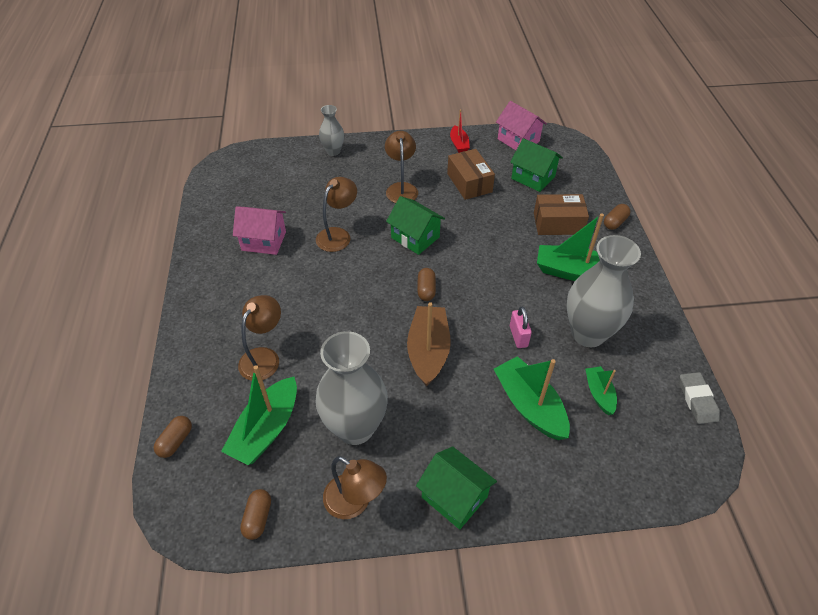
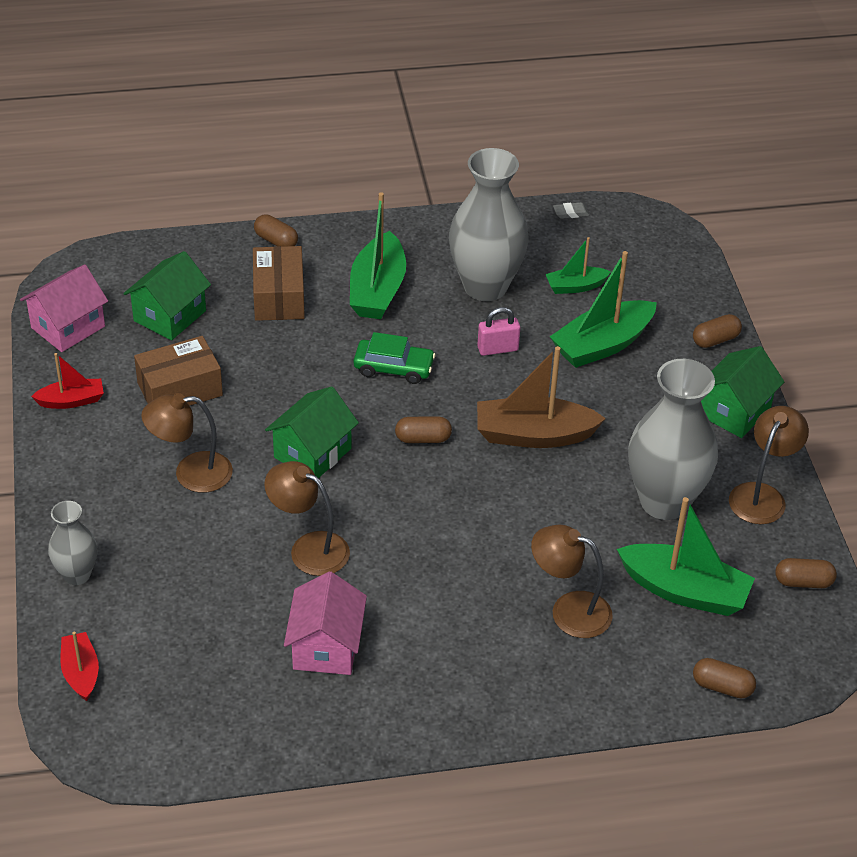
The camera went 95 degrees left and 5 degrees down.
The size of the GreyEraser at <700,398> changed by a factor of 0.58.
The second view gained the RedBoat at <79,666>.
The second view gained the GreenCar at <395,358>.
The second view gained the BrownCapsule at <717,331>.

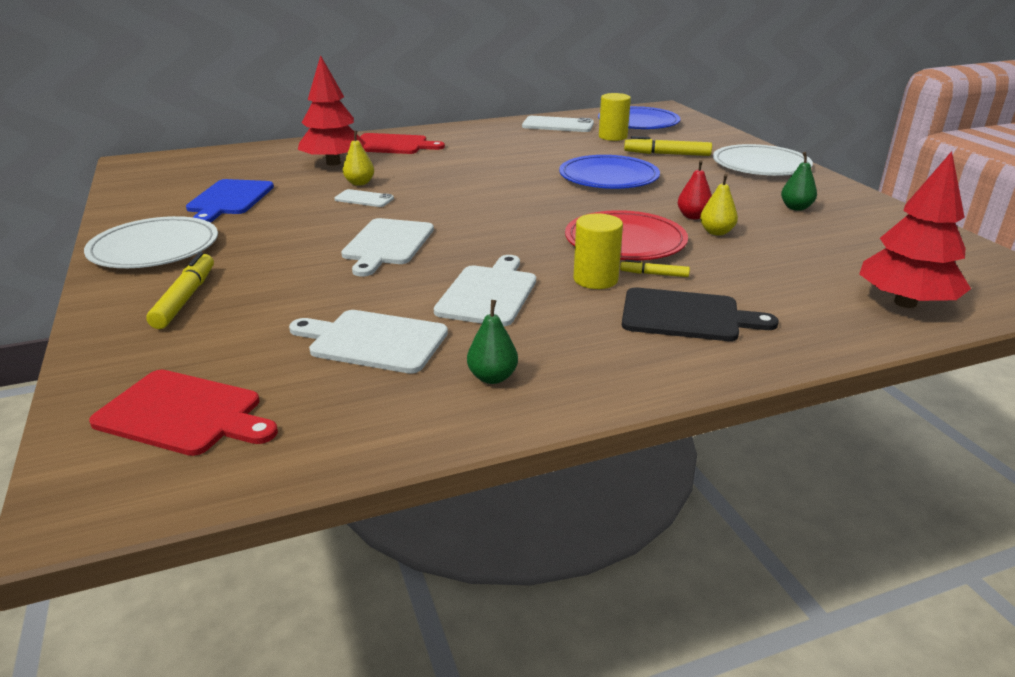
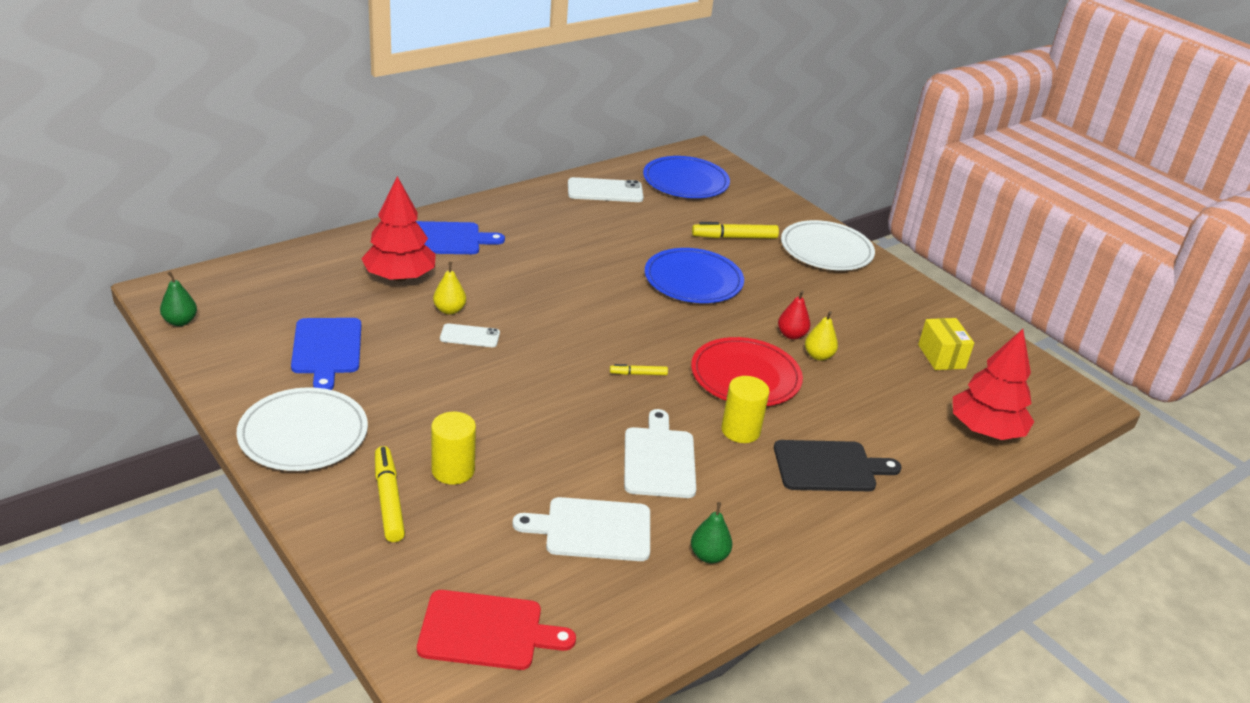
The camera went 20 degrees left and 5 degrees up.
The second view lost the WhiteCuttingBoard at <387,247>.
What was the RedCuttingBoard at <402,143> turned into the BlueCuttingBoard at <460,237>.
The YellowCylinder ended up elsewhere, having gone from <615,117> to <453,448>.
The YellowMarker ended up elsewhere, having gone from <655,268> to <639,369>.
The GreenPear ended up elsewhere, having gone from <799,181> to <178,299>.
The second view gained the YellowBox at <946,344>.

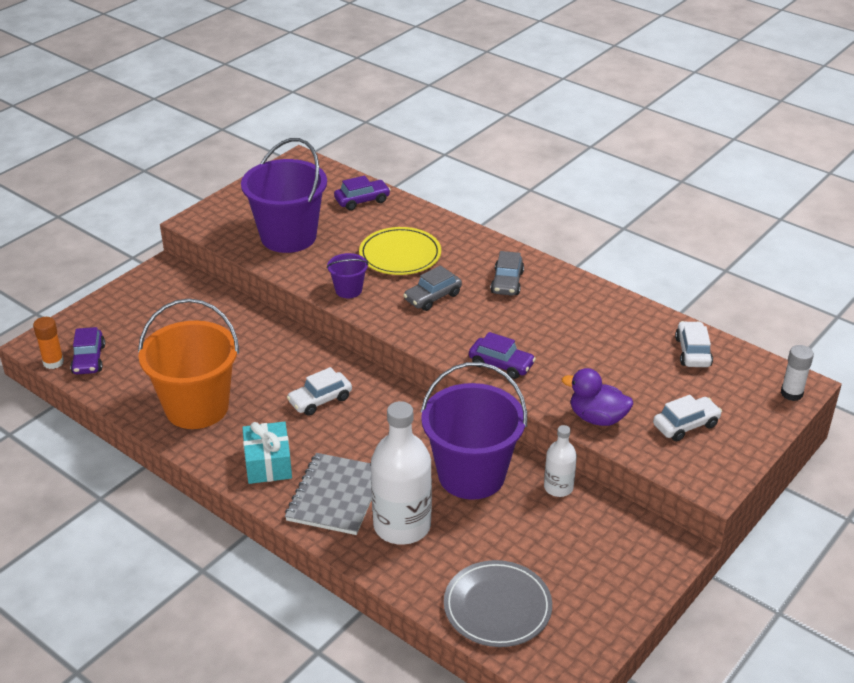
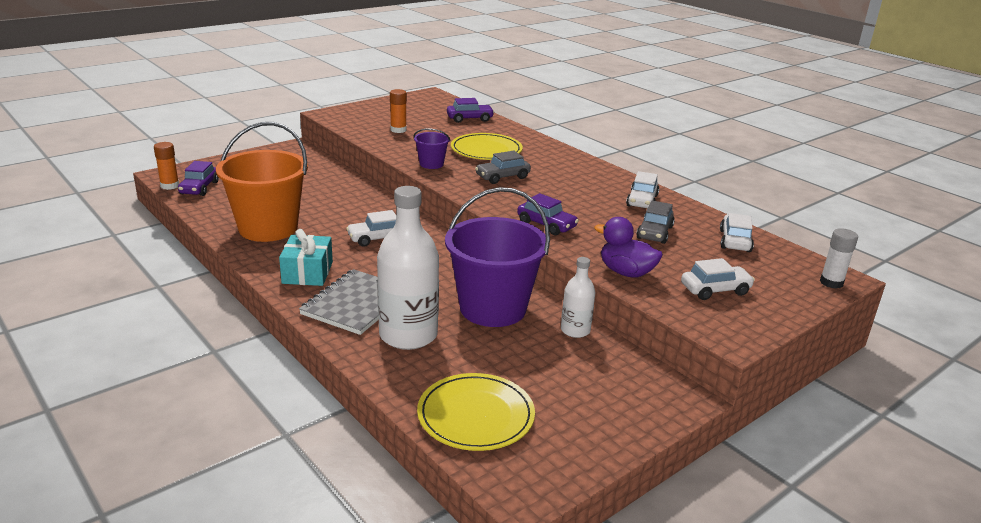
The camera went 10 degrees right and 10 degrees down.
Where the PurpleBucket stood at <284,195>, the OrangeGlueStick came to stand at <398,111>.
What was the GreyPlate at <498,603> turned into the YellowPlate at <476,412>.
The GreyCar ended up elsewhere, having gone from <507,273> to <655,222>.
The second view gained the WhiteCar at <643,189>.

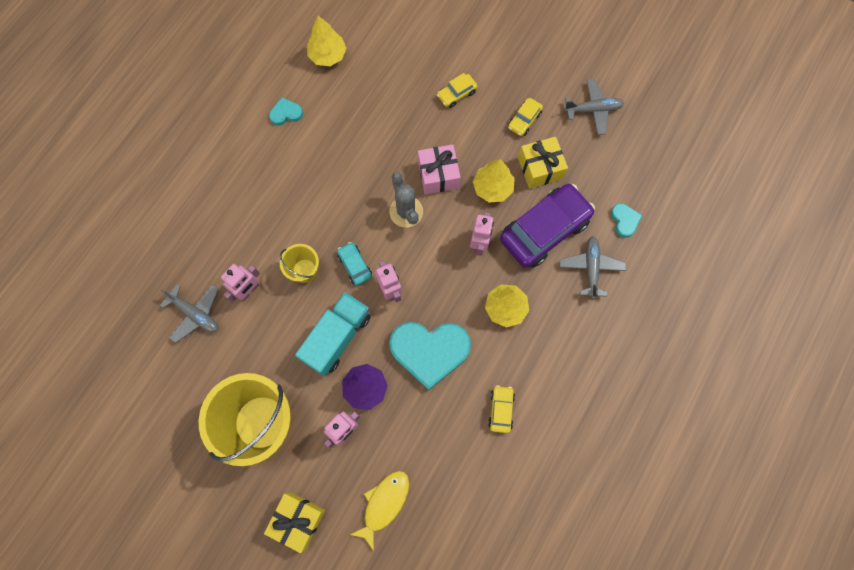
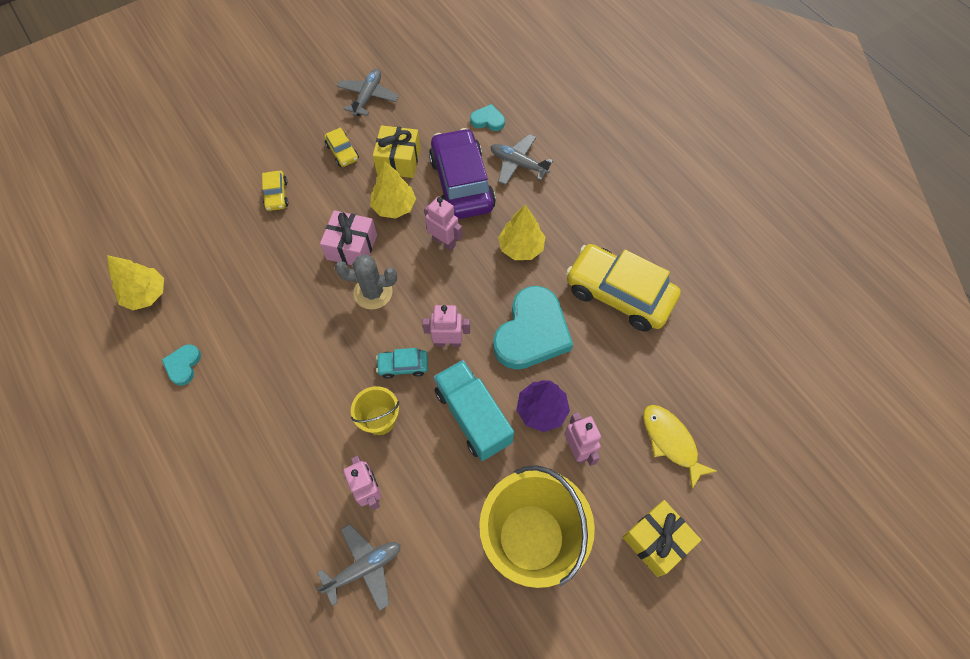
The camera went 65 degrees left and 10 degrees down.
The size of the YellowCar at <501,409> changed by a factor of 2.22.

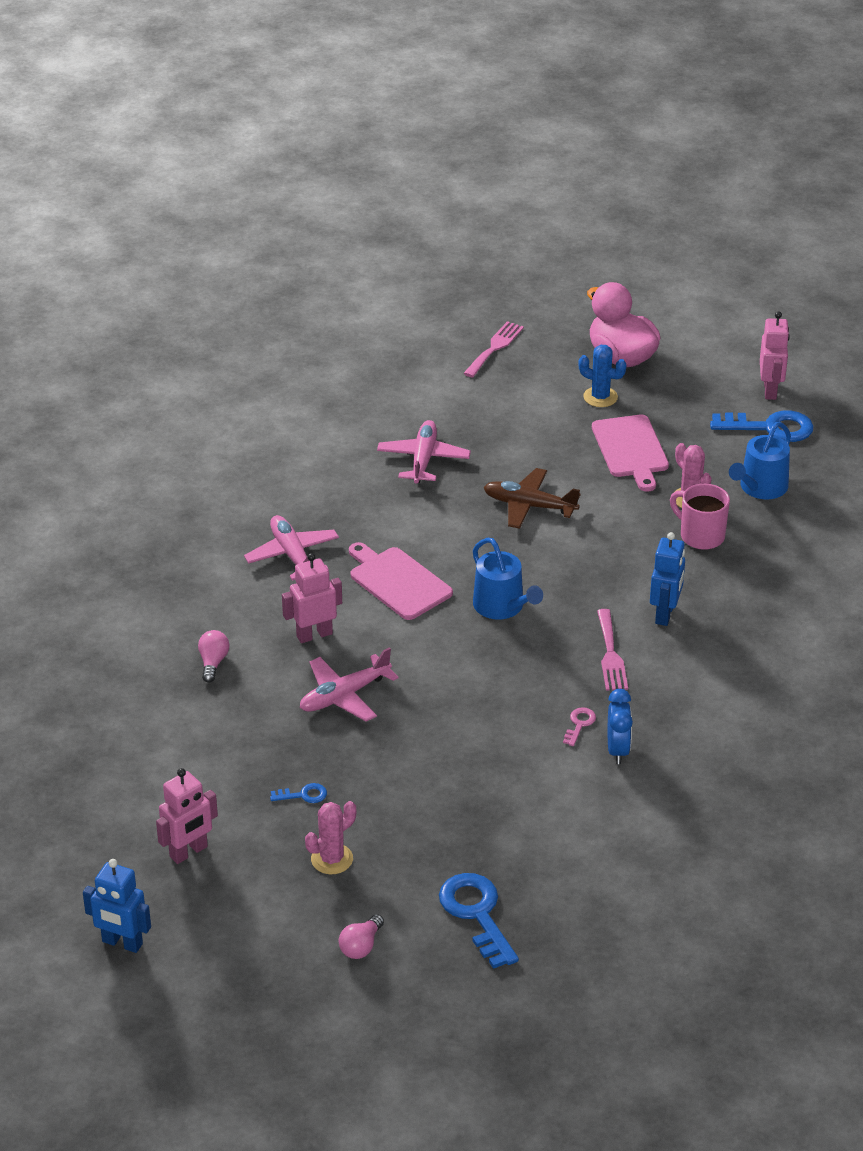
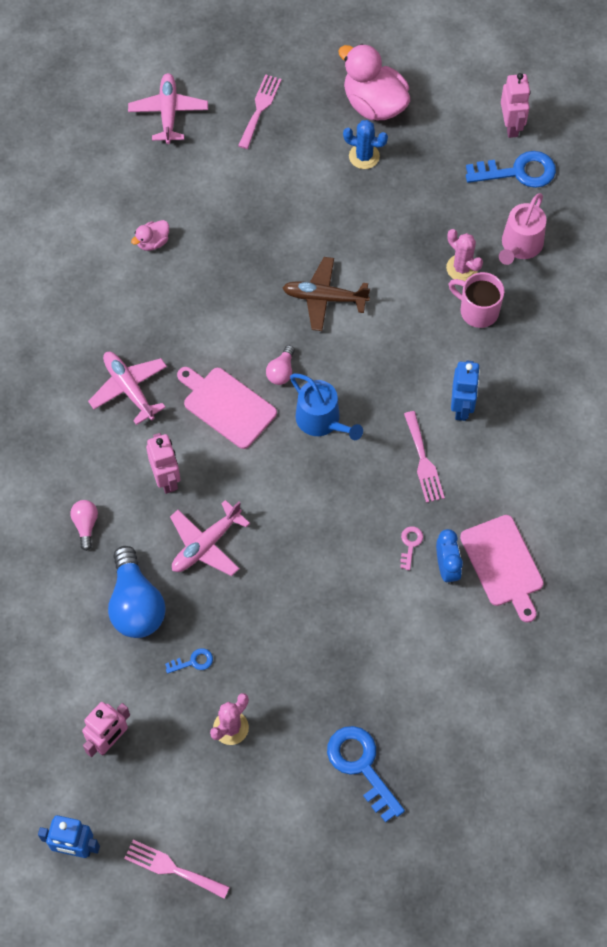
The camera went 10 degrees left and 25 degrees up.
The PinkRobot at <312,598> ended up facing another way, 105 degrees clockwise from before.
The PinkLightBulb ended up elsewhere, having gone from <361,936> to <280,365>.
The PinkPlane ended up elsewhere, having gone from <424,452> to <168,108>.
The PinkCuttingBoard ended up elsewhere, having gone from <630,453> to <502,569>.
What was the BlueWateringCan at <760,461> turned into the PinkWateringCan at <522,229>.
The second view gained the BlueLightBulb at <137,592>.
The second view gained the PinkFork at <177,869>.
The second view gained the PinkDuck at <150,235>.

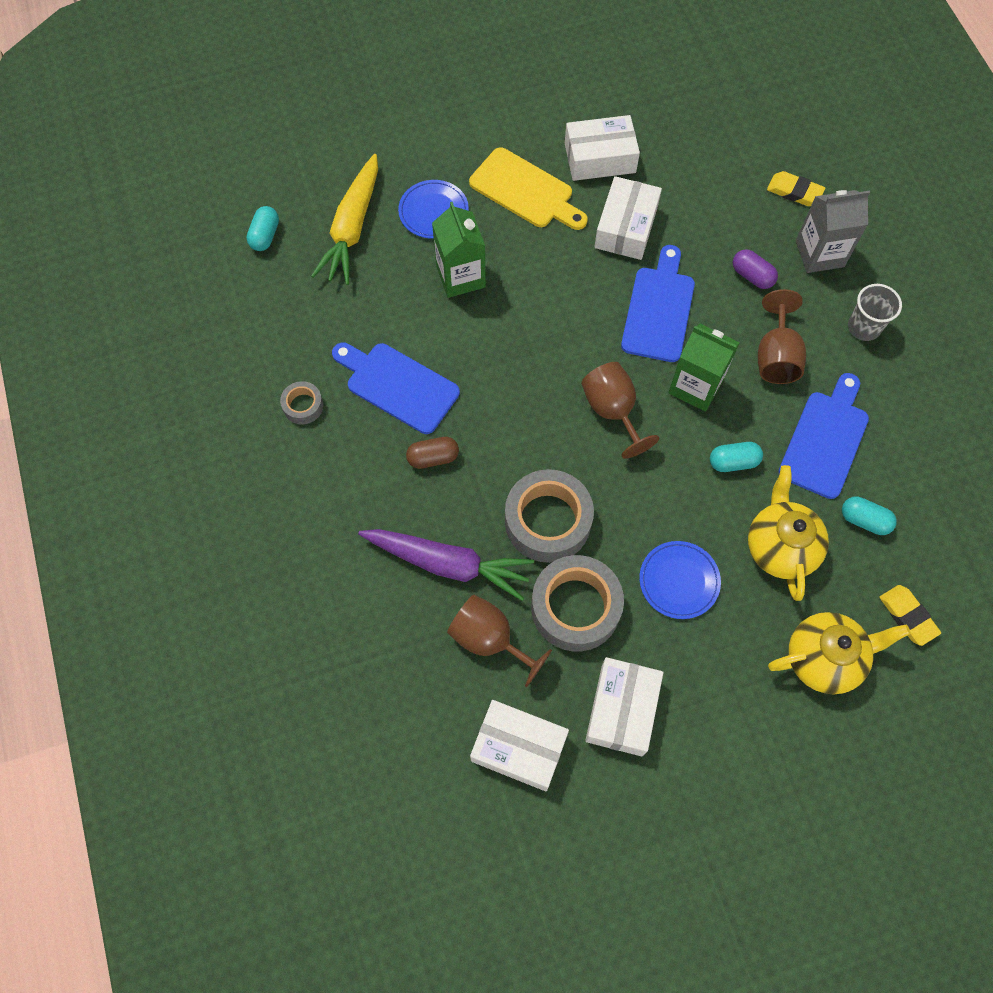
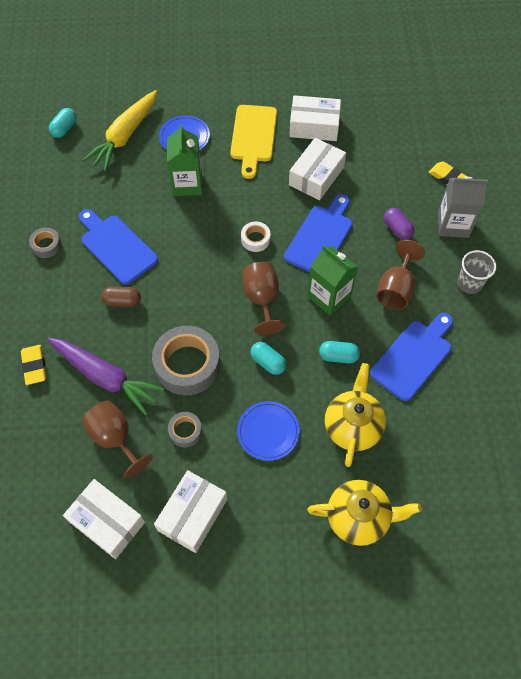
The camera went 15 degrees right and 5 degrees down.
The YellowCuttingBoard at <528,188> ended up facing another way, 45 degrees clockwise from before.
The size of the GreyTape at <577,603> changed by a factor of 0.49.
The TurquoiseCapsule ended up elsewhere, having gone from <869,515> to <268,358>.
The YellowEraser ended up elsewhere, having gone from <910,615> to <33,365>.
The second view gained the WhiteTape at <255,237>.

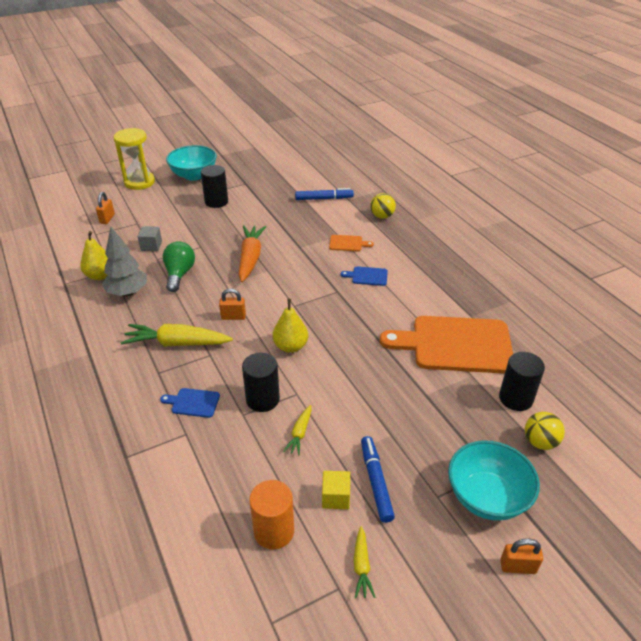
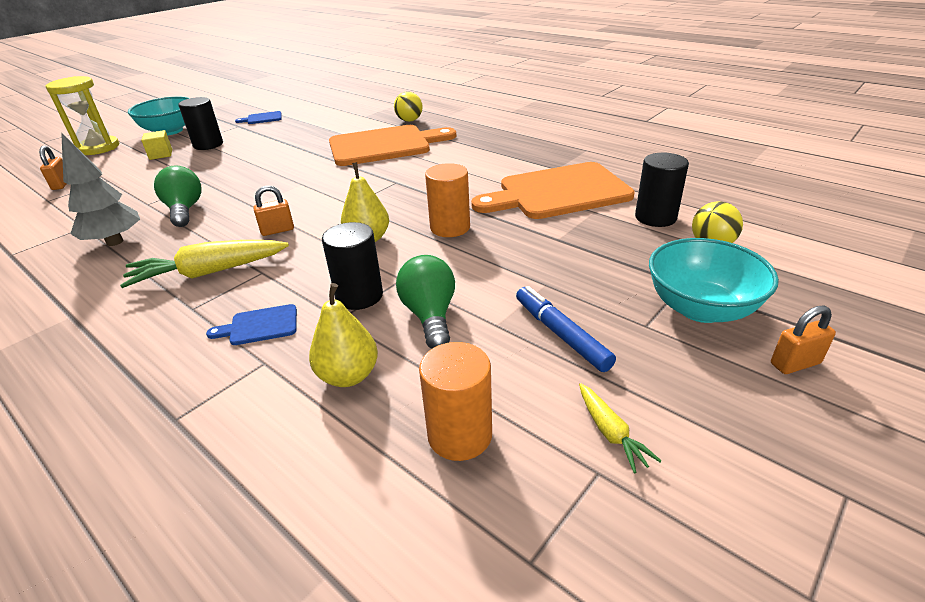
The camera went 20 degrees left and 5 degrees down.
The YellowPear ended up elsewhere, having gone from <94,255> to <343,335>.
The second view lost the GreyCube at <150,238>.
The second view lost the OrangeCarrot at <252,253>.
Where the YellowCarrot stood at <297,430>, the GreenLightBulb came to stand at <425,302>.
The second view lost the BlueMarker at <324,194>.
The YellowCube ended up elsewhere, having gone from <336,490> to <156,145>.
The size of the OrangeCuttingBoard at <351,243> changed by a factor of 2.46.
The BlueCuttingBoard ended up elsewhere, having gone from <364,276> to <258,117>.
The second view gained the OrangeCylinder at <447,200>.

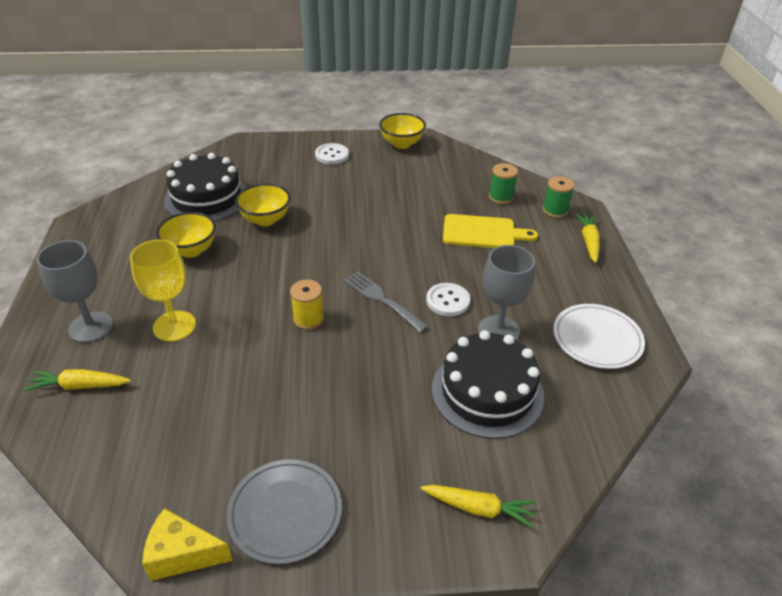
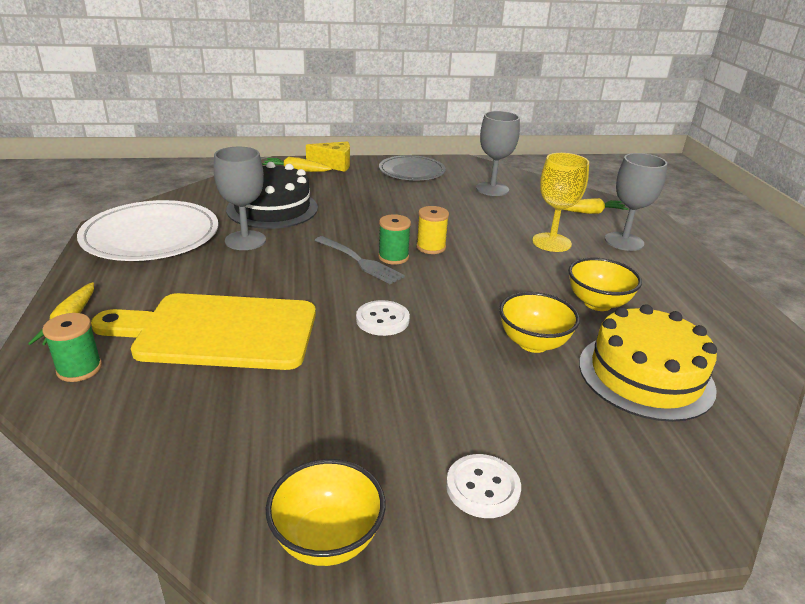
The camera went 175 degrees right and 10 degrees down.
The YellowCheese ended up elsewhere, having gone from <187,544> to <328,156>.
What was the BlackCake at <205,187> turned into the YellowCake at <648,363>.
The WhiteButton ended up elsewhere, having gone from <448,299> to <383,318>.
The size of the YellowCuttingBoard at <490,231> changed by a factor of 1.61.
The GreenSpool ended up elsewhere, having gone from <503,183> to <394,239>.
The size of the WhitePlate at <599,336> changed by a factor of 1.53.
The second view gained the GreyGoblet at <498,153>.

